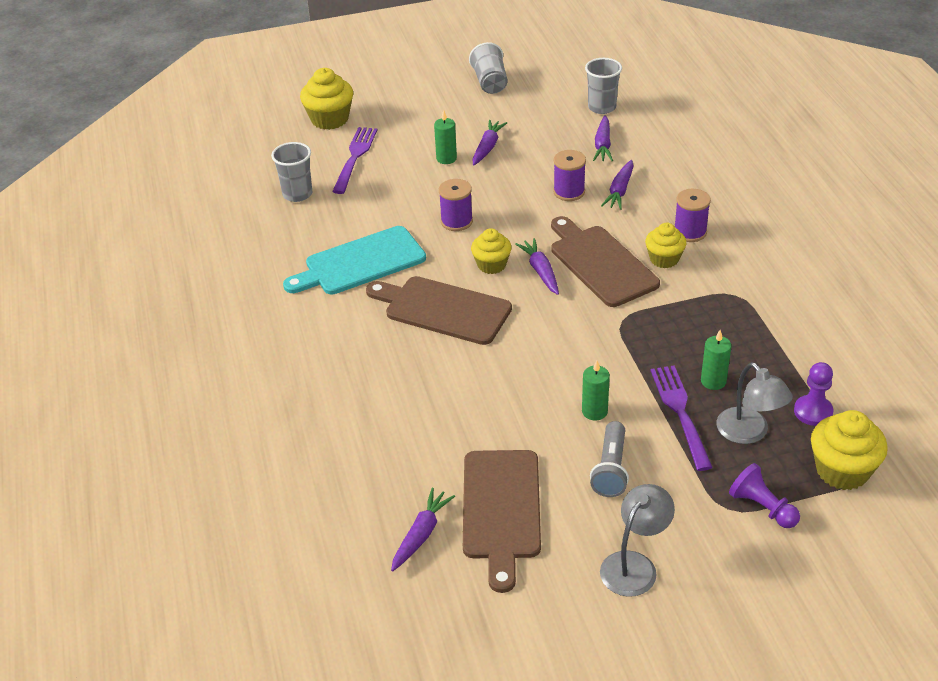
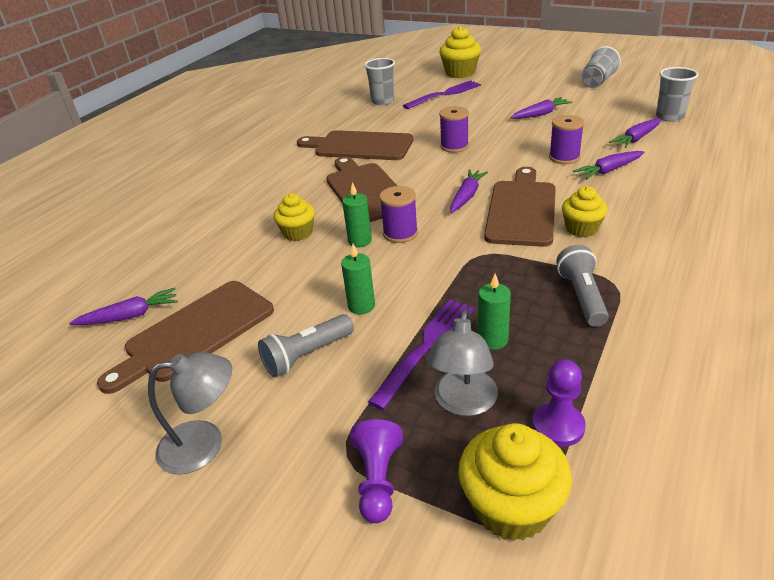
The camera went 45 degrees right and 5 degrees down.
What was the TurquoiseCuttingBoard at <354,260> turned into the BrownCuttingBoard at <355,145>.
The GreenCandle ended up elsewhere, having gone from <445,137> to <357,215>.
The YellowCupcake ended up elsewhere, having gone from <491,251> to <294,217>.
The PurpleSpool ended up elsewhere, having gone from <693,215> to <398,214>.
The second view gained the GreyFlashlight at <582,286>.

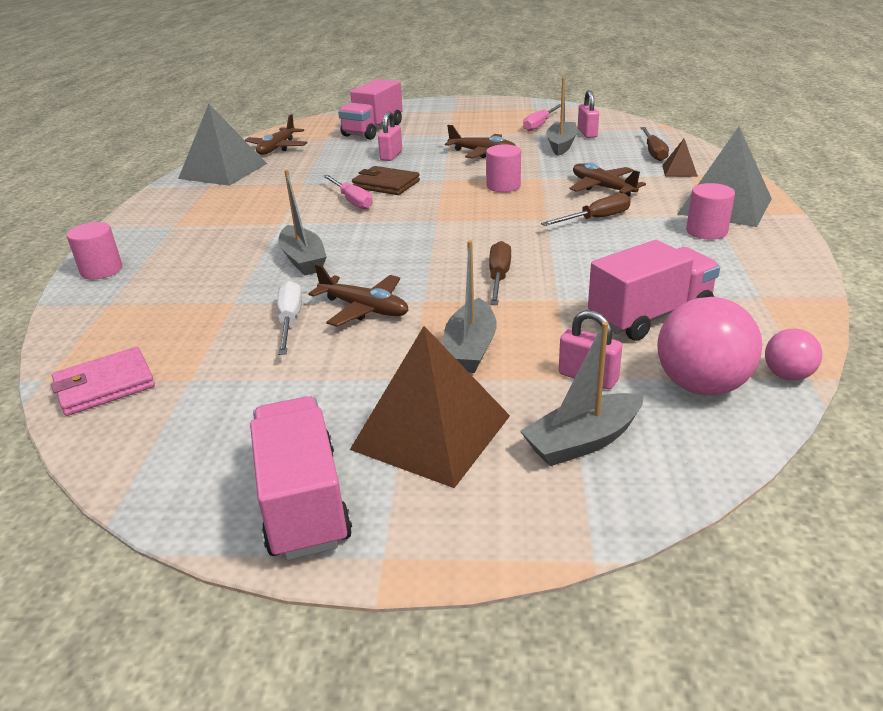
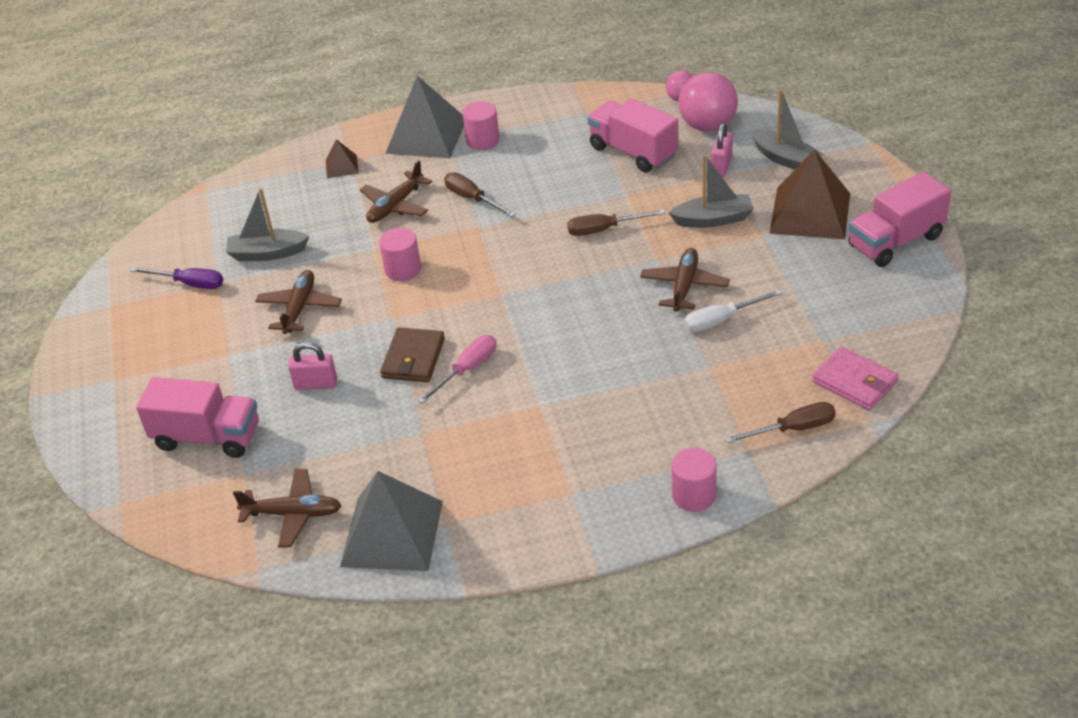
The camera went 105 degrees left and 10 degrees up.
The second view lost the GreyBoat at <302,222>.
What was the PinkScrewdriver at <542,117> turned into the PurpleScrewdriver at <176,278>.
The second view lost the PinkPadlock at <588,114>.
The BrownScrewdriver ended up elsewhere, having gone from <655,144> to <780,422>.

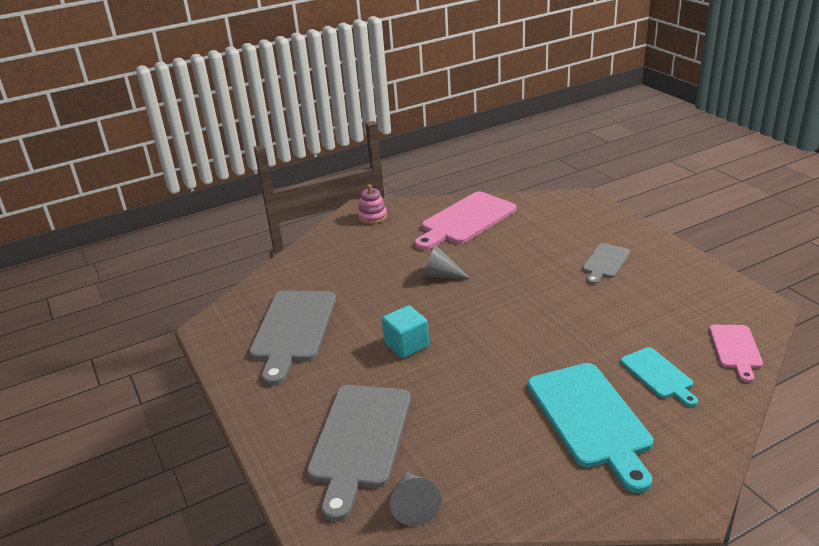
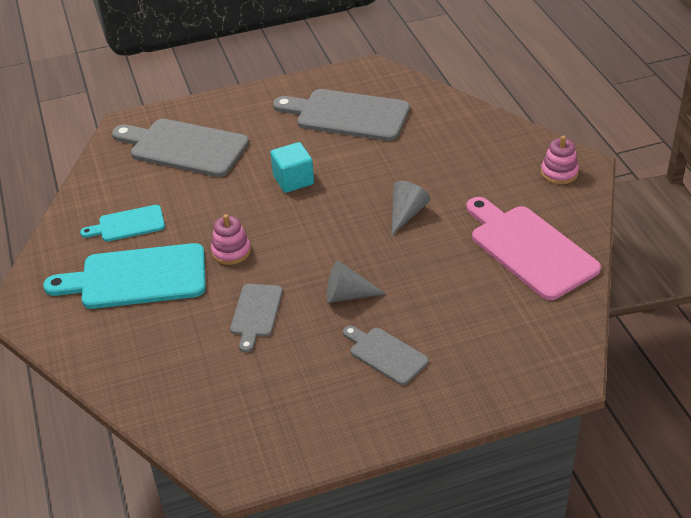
The camera went 100 degrees right and 10 degrees up.
The GreyCone ended up elsewhere, having gone from <415,499> to <356,281>.
The TurquoiseCuttingBoard ended up elsewhere, having gone from <659,377> to <122,223>.
The second view lost the PinkCuttingBoard at <736,353>.
The second view gained the PinkStackingToy at <231,239>.
The second view gained the GreyCuttingBoard at <256,318>.

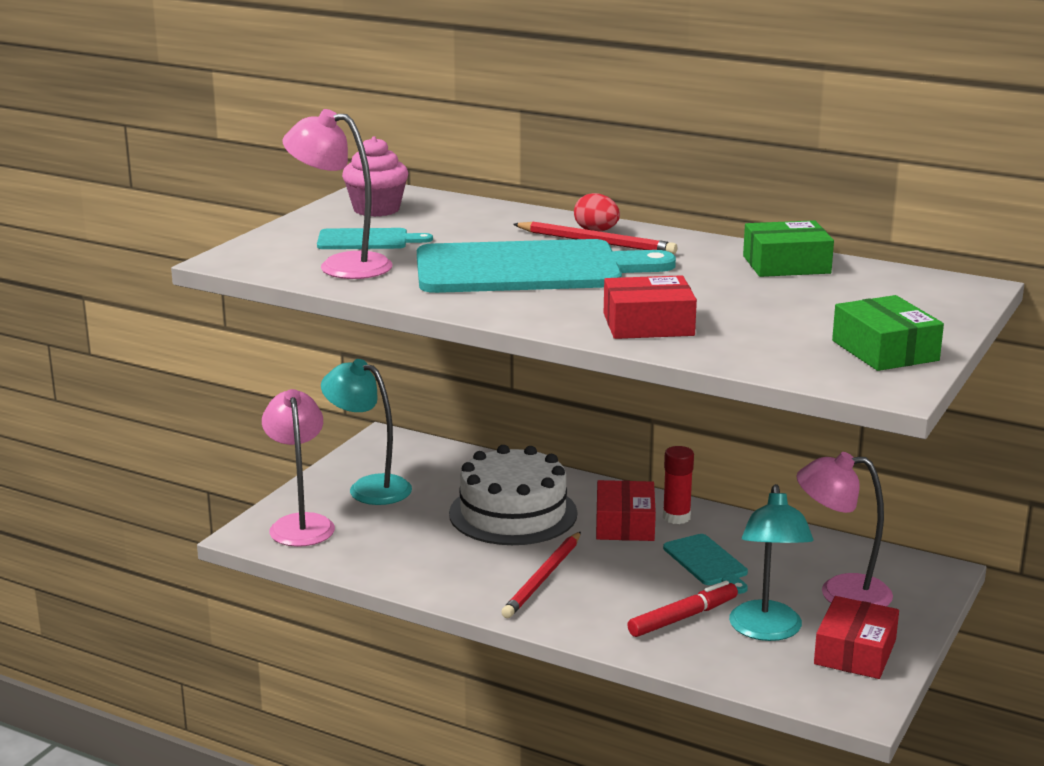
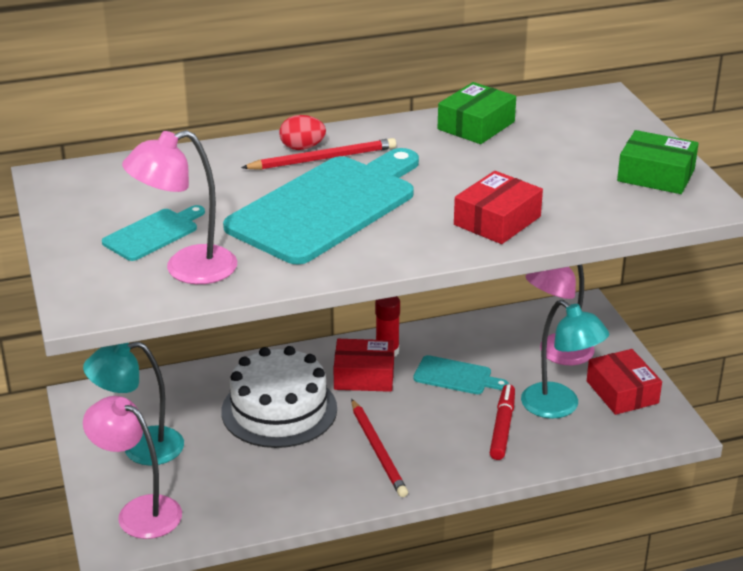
The camera went 45 degrees left and 10 degrees up.
The second view lost the PinkCupcake at <375,176>.
The RedBox at <626,510> ended up facing another way, 45 degrees counterclockwise from before.

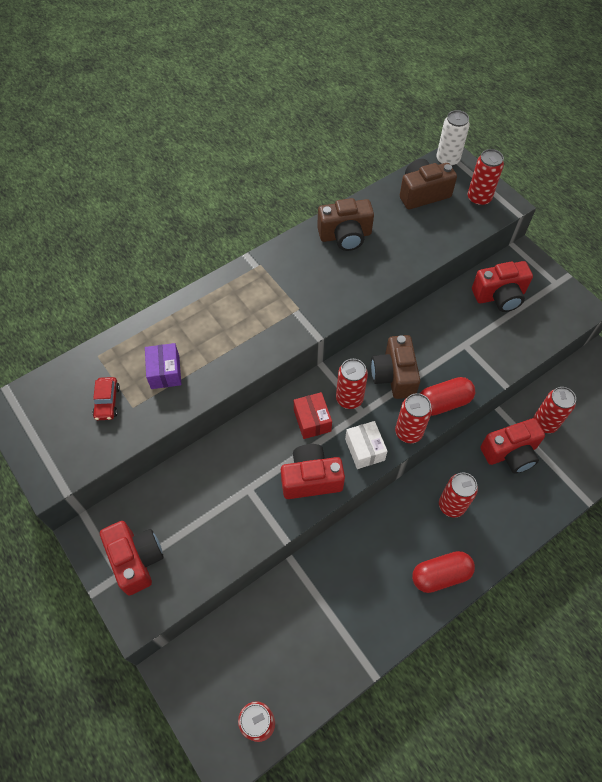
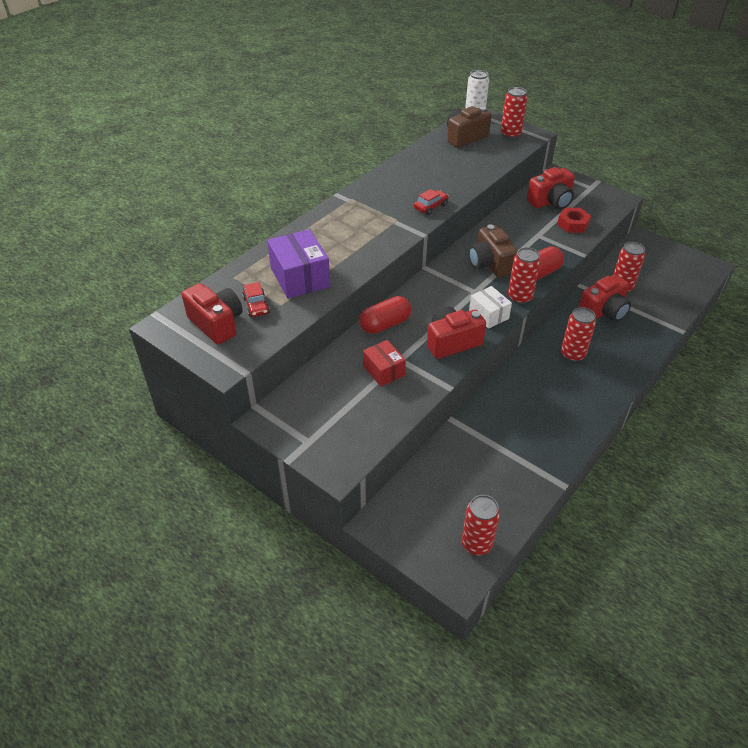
The camera went 15 degrees left and 15 degrees down.
The RedCamera ended up elsewhere, having gone from <132,558> to <212,314>.
The size of the PurpleBox at <163,366> changed by a factor of 1.63.
The RedBox ended up elsewhere, having gone from <313,415> to <384,363>.
The second view lost the BrownCamera at <345,224>.
The second view lost the RedCan at <352,384>.
The RedCapsule ended up elsewhere, having gone from <443,572> to <385,315>.
The second view gained the RedCar at <431,202>.
The second view gained the RedNut at <574,220>.

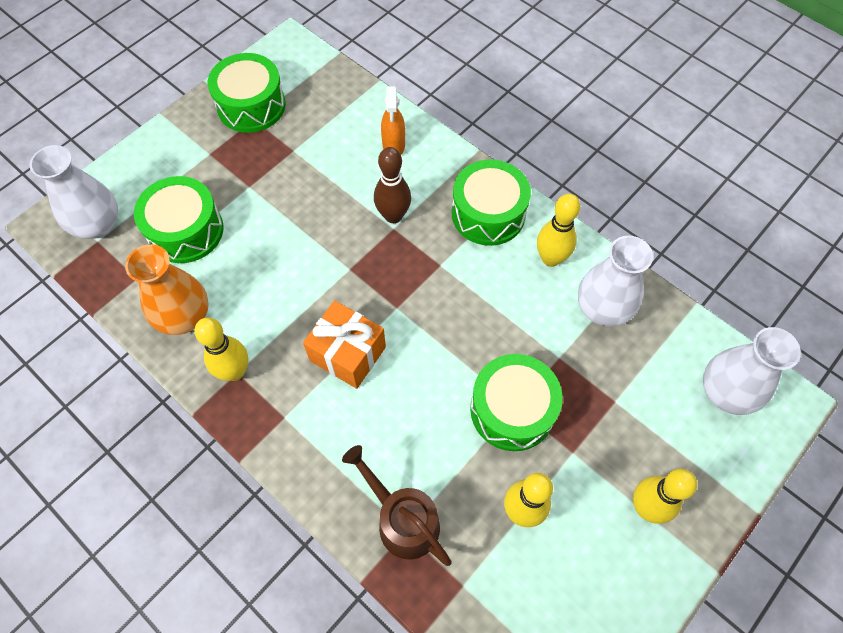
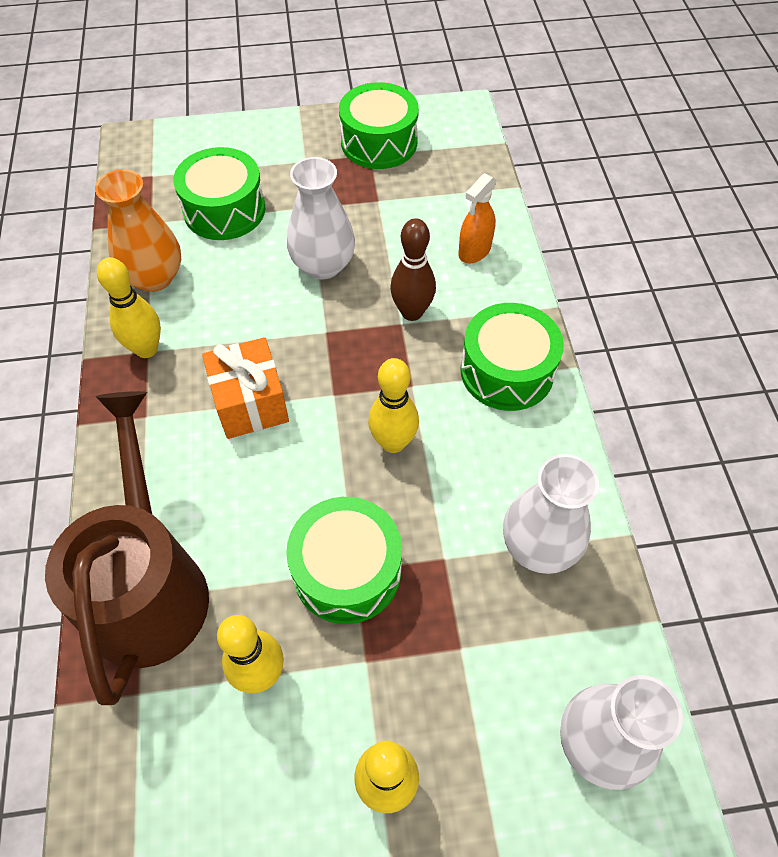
The camera went 40 degrees right and 5 degrees down.
The WhiteVase ended up elsewhere, having gone from <73,192> to <321,218>.
The size of the BrownWateringCan at <397,505> changed by a factor of 1.65.
The YellowBowlingPin ended up elsewhere, having gone from <558,230> to <393,405>.

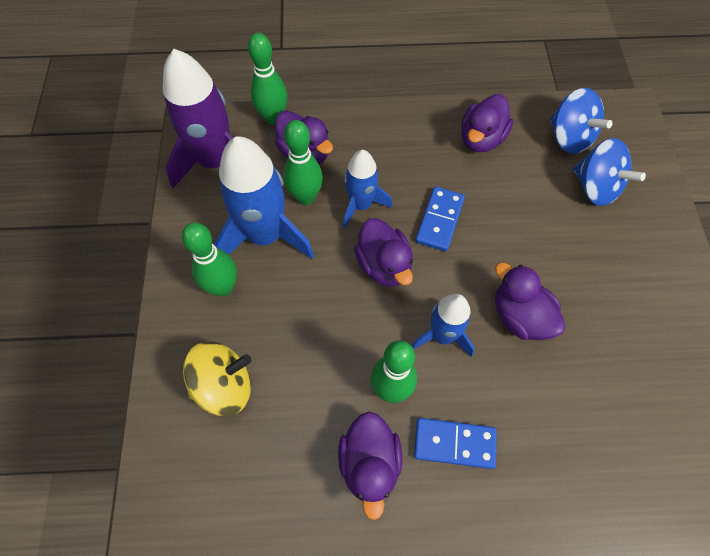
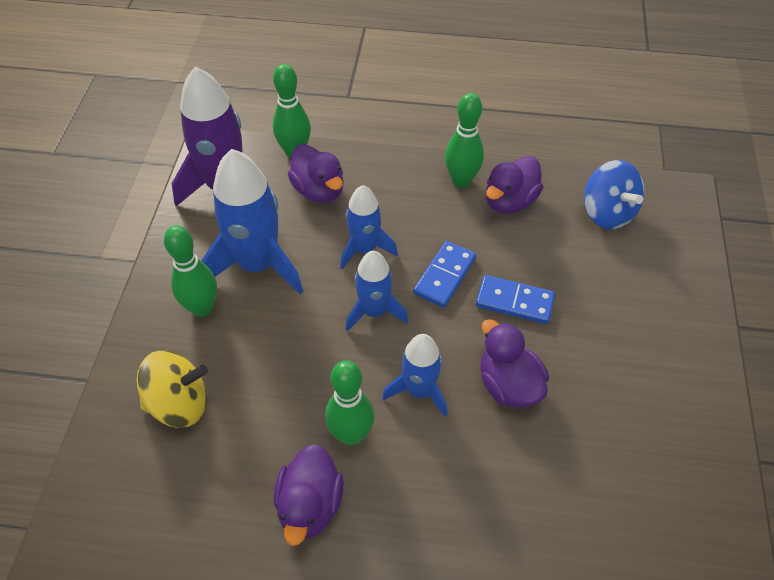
The camera went 10 degrees right and 10 degrees down.
The GreenBowlingPin ended up elsewhere, having gone from <303,162> to <464,140>.
Where the PurpleDuck stood at <383,252>, the BlueRocket came to stand at <377,291>.
The BlueDomino ended up elsewhere, having gone from <455,443> to <515,299>.
The second view lost the BlueSpinningTop at <609,172>.

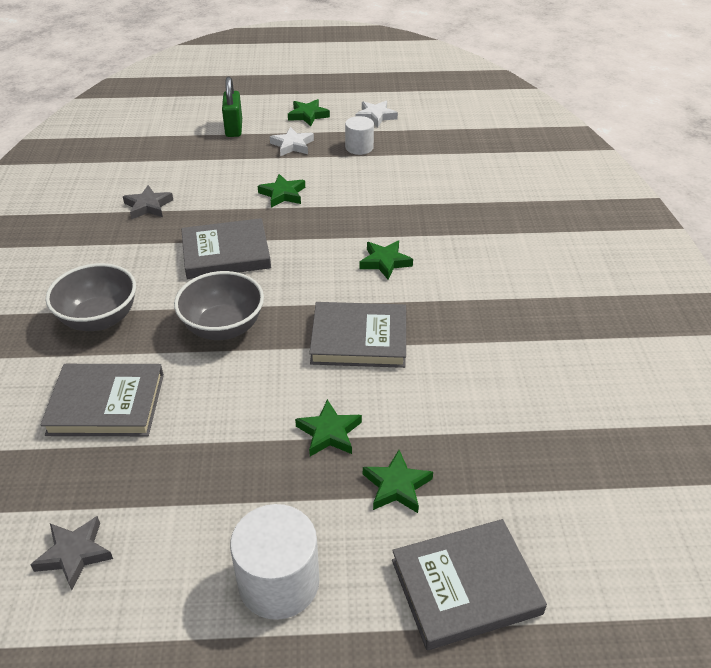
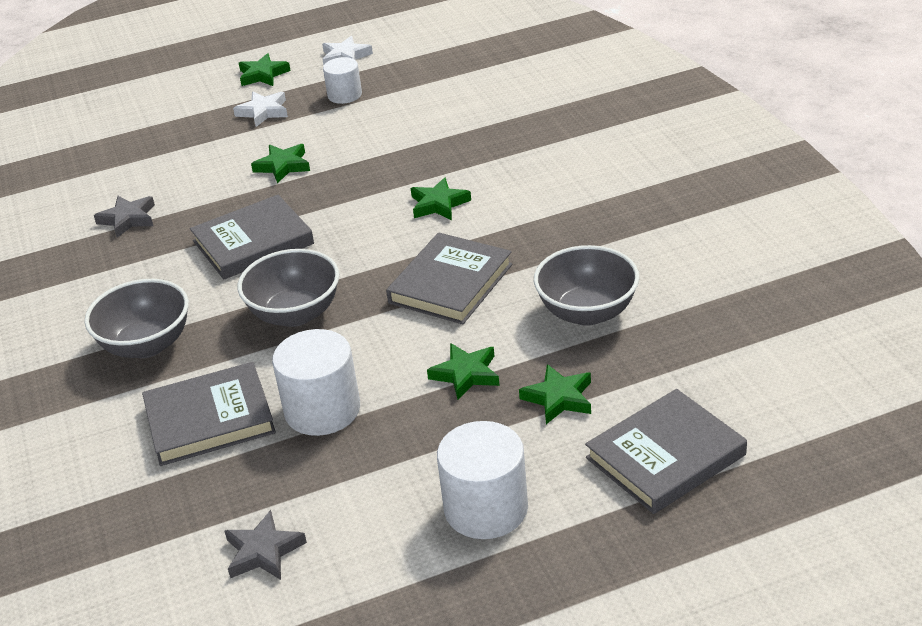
The camera went 15 degrees left and 5 degrees down.
The second view lost the GreenPadlock at <232,107>.
The GreyBook at <357,335> ended up facing another way, 45 degrees counterclockwise from before.
The second view gained the WhiteCylinder at <316,382>.
The second view gained the GreyBowl at <586,285>.

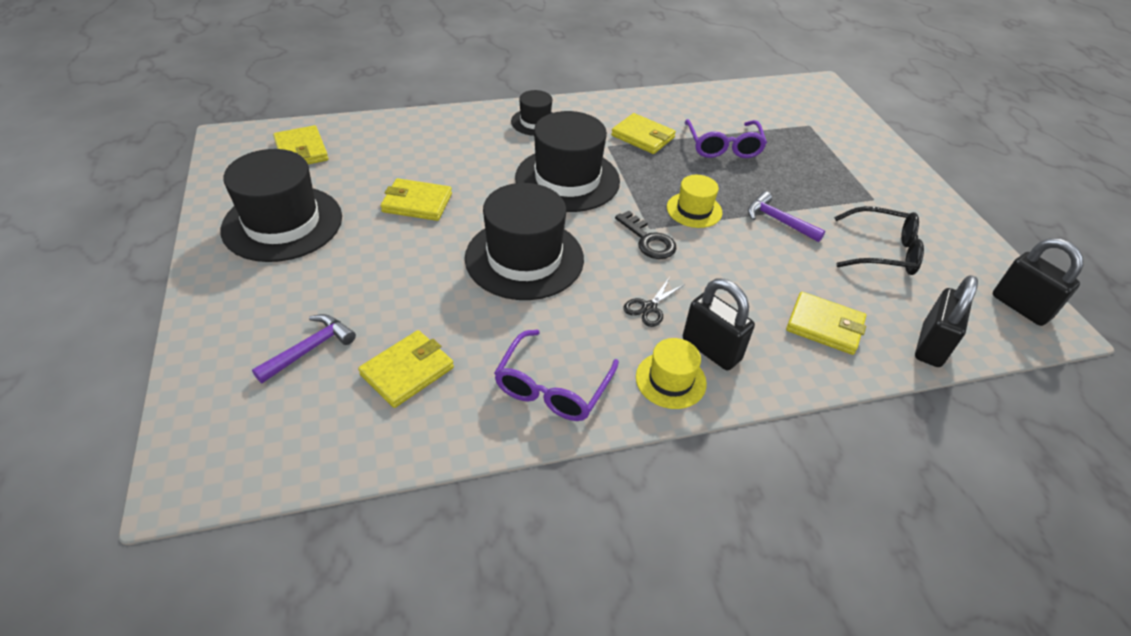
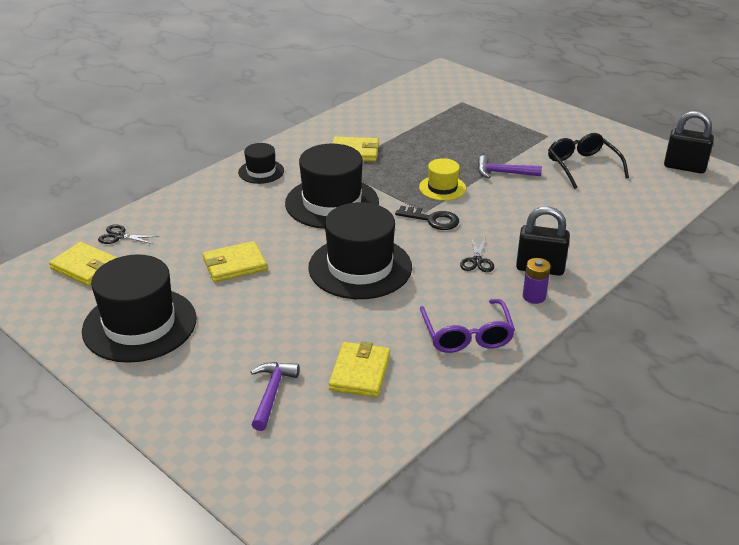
The camera went 30 degrees left and 10 degrees down.
Where the YellowHat stood at <671,373>, the PurpleBattery came to stand at <537,281>.
The second view lost the PurpleGlasses at <726,138>.
The second view lost the YellowWallet at <826,323>.
The BlackGlasses at <879,240> ended up facing another way, 90 degrees counterclockwise from before.
The second view lost the BlackPadlock at <946,321>.
The second view gained the BlackScissors at <129,234>.

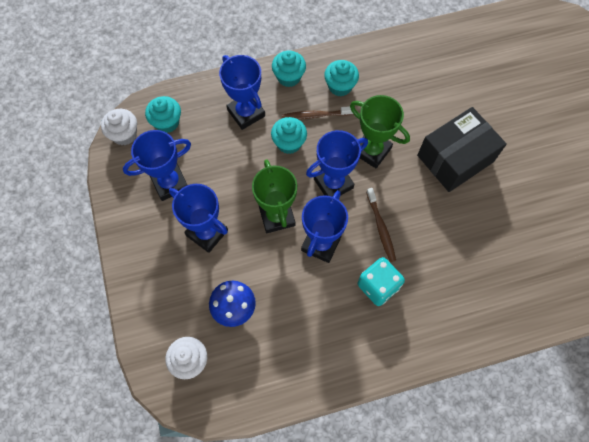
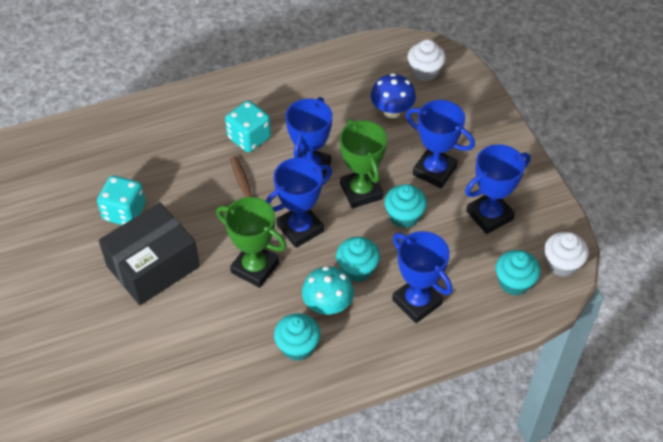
The camera went 175 degrees right and 15 degrees down.
The TurquoiseCupcake ended up elsewhere, having gone from <289,68> to <405,206>.
Where the BrownToothbrush stood at <317,113>, the TurquoiseMushroom came to stand at <328,290>.
The second view gained the TurquoiseDice at <121,200>.

